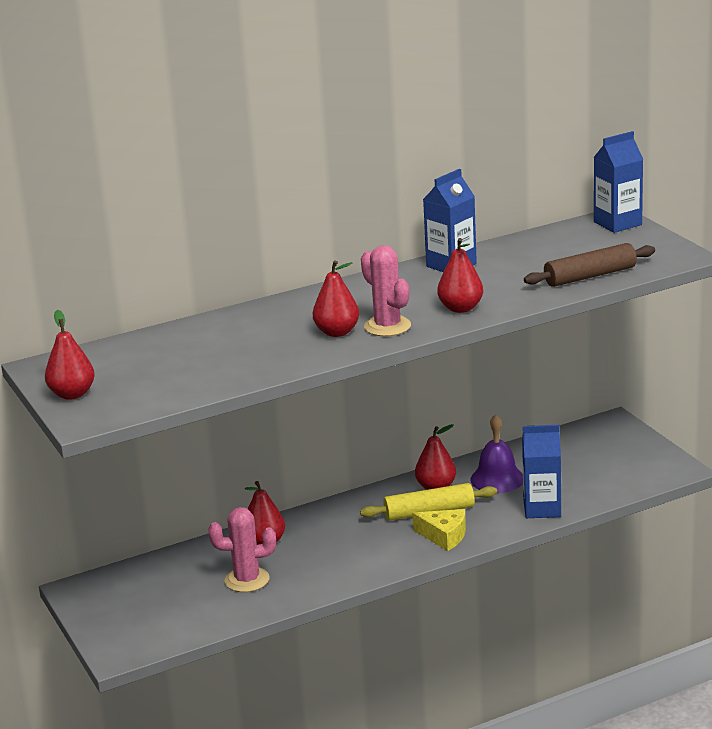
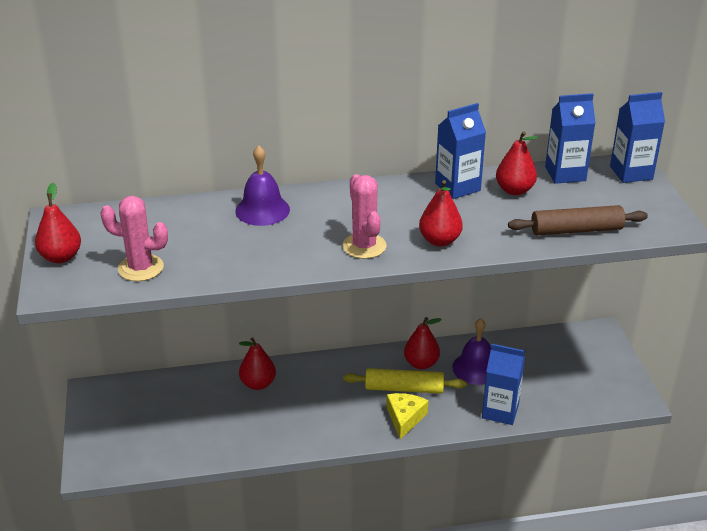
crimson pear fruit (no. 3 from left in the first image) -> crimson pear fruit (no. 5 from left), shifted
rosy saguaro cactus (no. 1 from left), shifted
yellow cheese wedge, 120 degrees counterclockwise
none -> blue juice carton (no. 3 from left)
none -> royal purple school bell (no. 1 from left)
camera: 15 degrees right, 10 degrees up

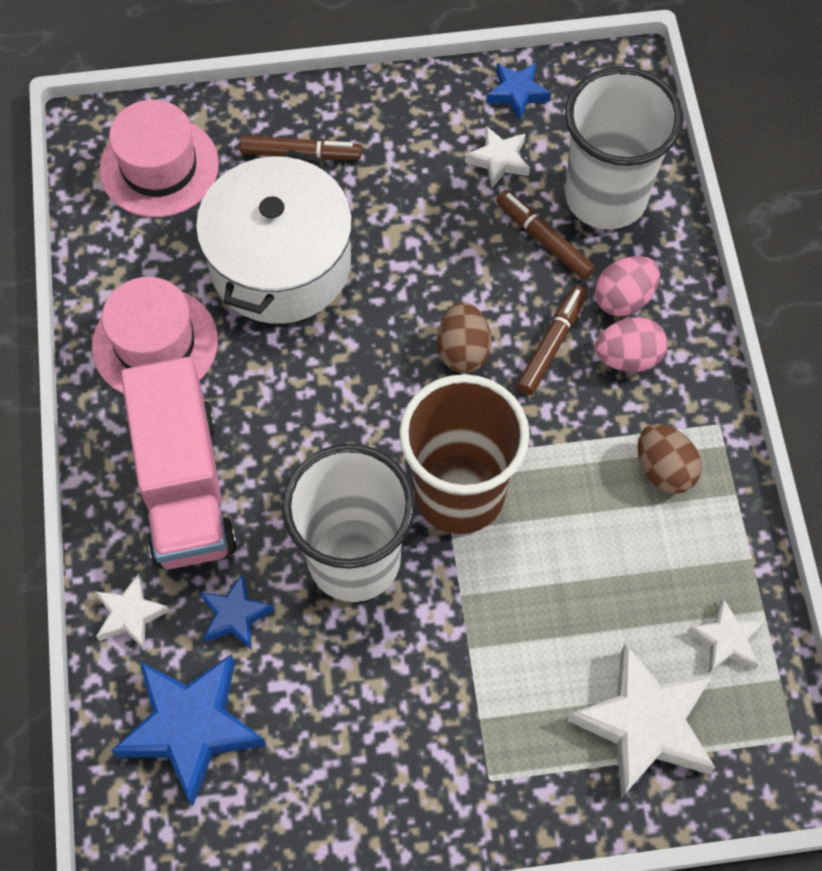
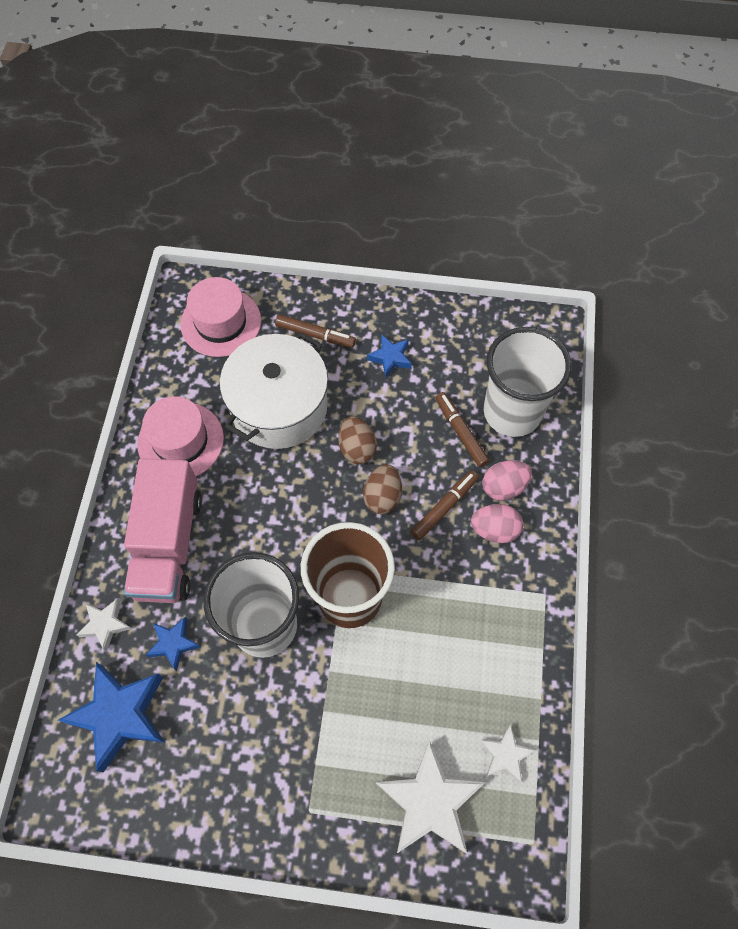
blue star (no. 3 from left), shifted
white star (no. 2 from left) -> none
dark brown toy egg (no. 2 from left in the first image) -> dark brown toy egg (no. 1 from left), shifted
camera: 15 degrees right, 0 degrees up

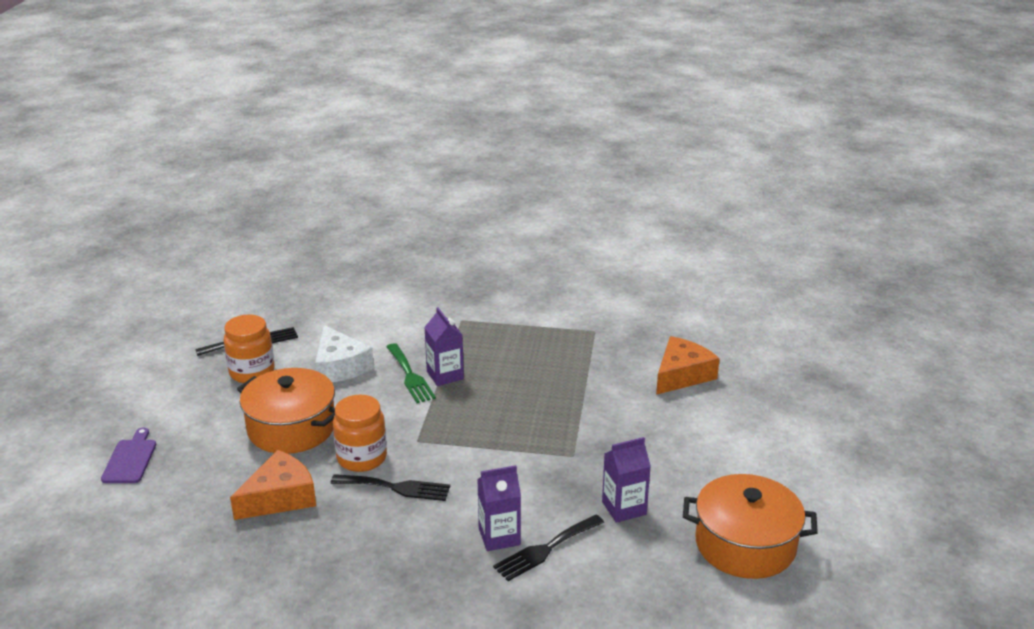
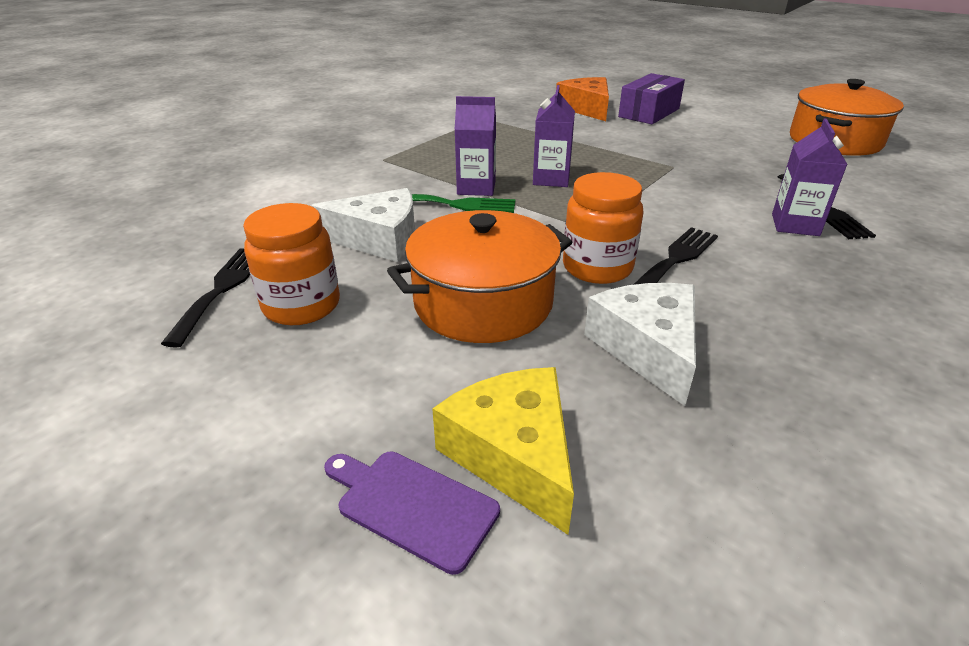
royal purple juice carton (no. 3 from left in the first image) -> royal purple juice carton (no. 2 from left), shifted
orange cheese wedge (no. 1 from left) -> white cheese wedge (no. 2 from left)
none -> royal purple box
none -> yellow cheese wedge
camera: 60 degrees left, 5 degrees up

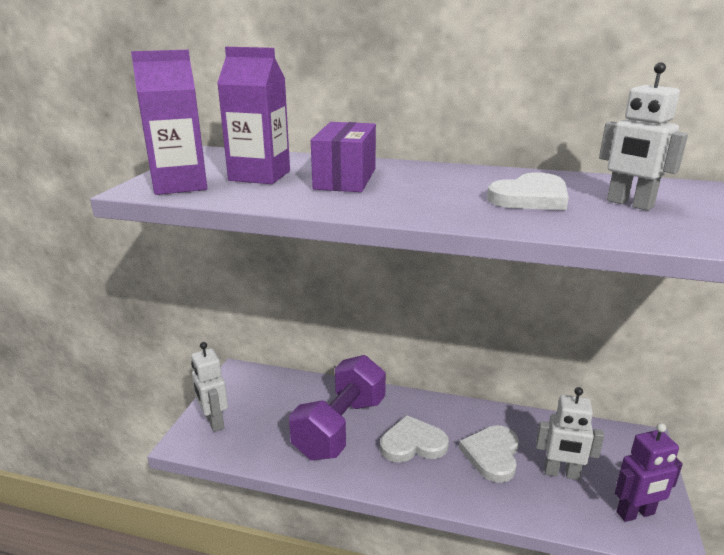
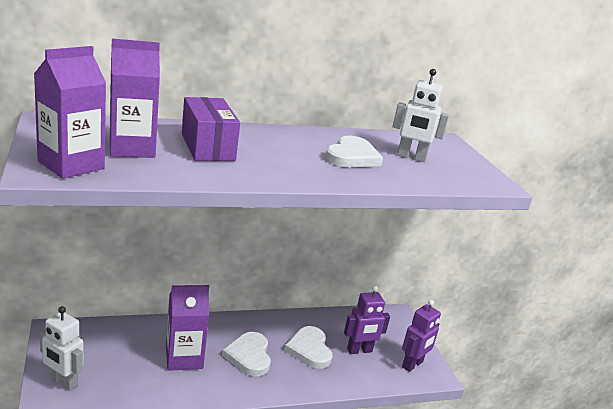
royal purple hand weight -> royal purple juice carton (no. 3 from left)
white robot figure (no. 2 from left) -> royal purple robot figure (no. 1 from left)
white love heart (no. 1 from left), 60 degrees counterclockwise
camera: 35 degrees left, 0 degrees up

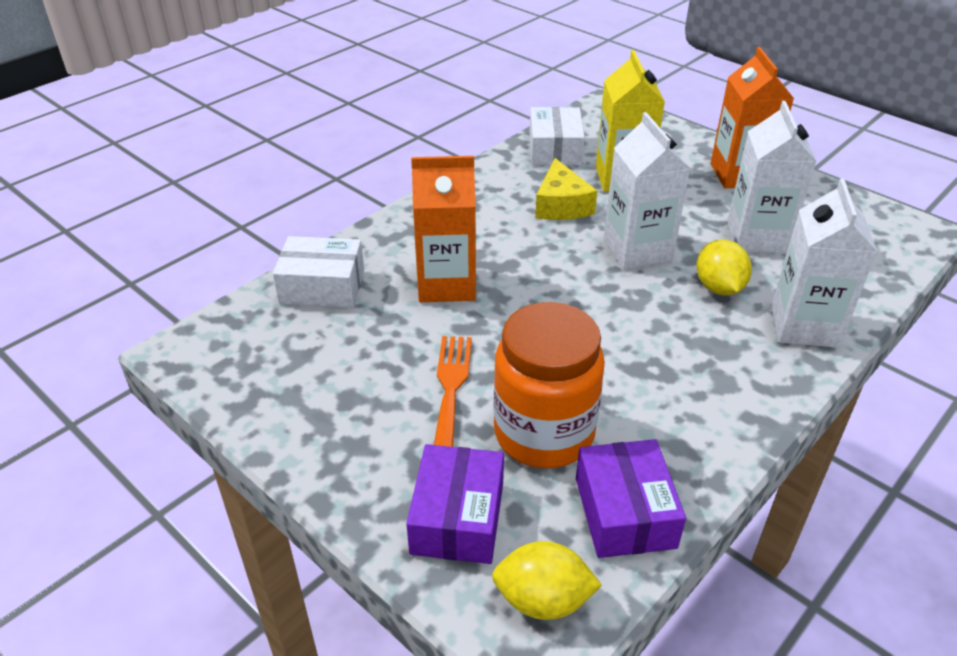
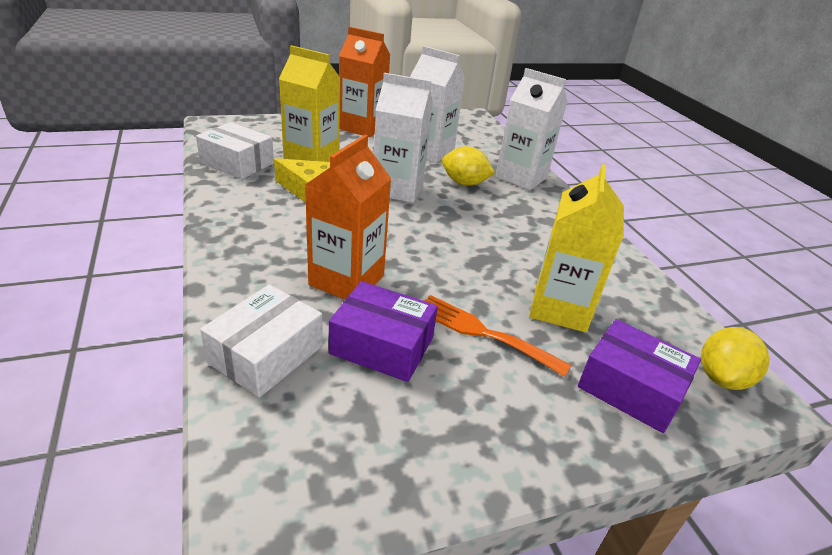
orange jar -> yellow juice carton (no. 2 from left)
royal purple box (no. 2 from left in the first image) -> royal purple box (no. 1 from left), shifted
camera: 65 degrees left, 5 degrees down

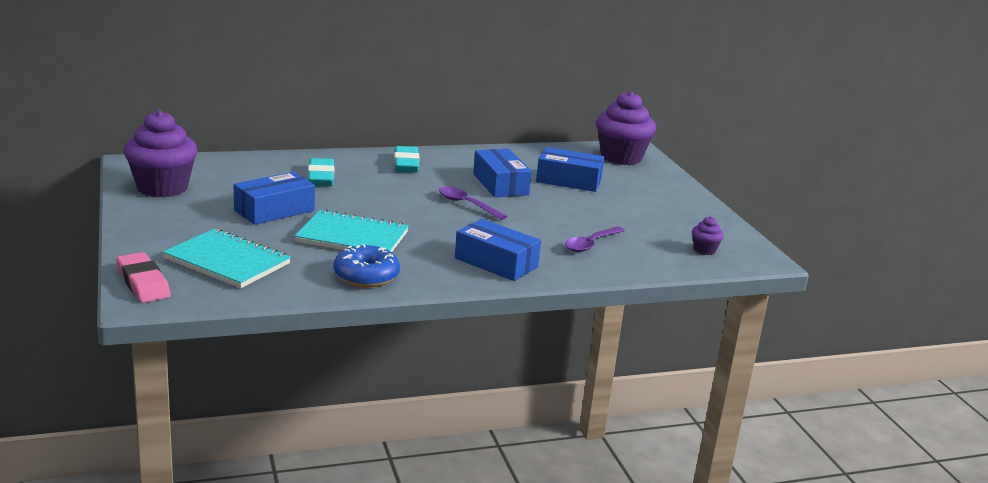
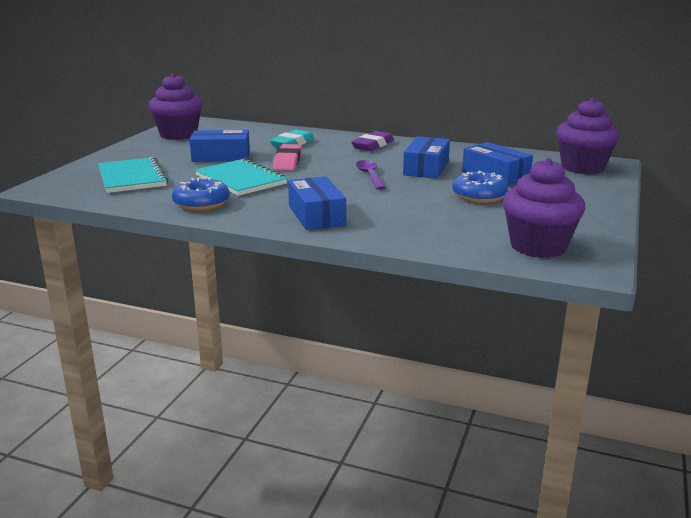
turquoise gum eraser (no. 2 from left) -> royal purple gum eraser
royal purple fairy cake (no. 3 from left in the first image) -> royal purple fairy cake (no. 2 from left), x2.26
royal purple teaspoon (no. 2 from left) -> none
rosy gum eraser, shifted
none -> blue glazed donut (no. 2 from left)
camera: 40 degrees right, 0 degrees up

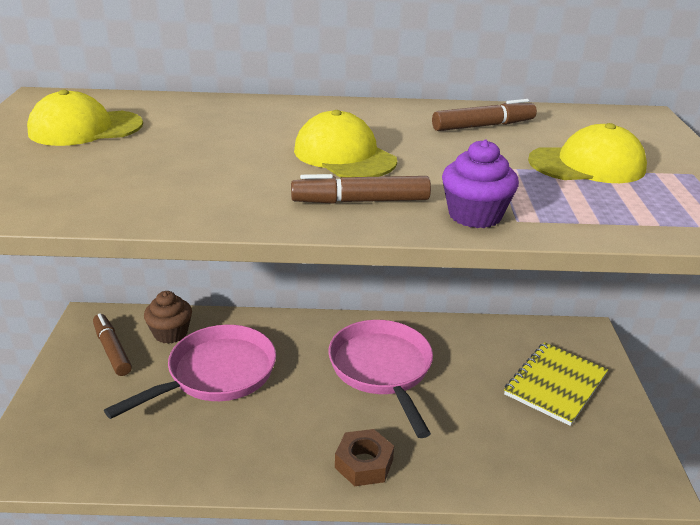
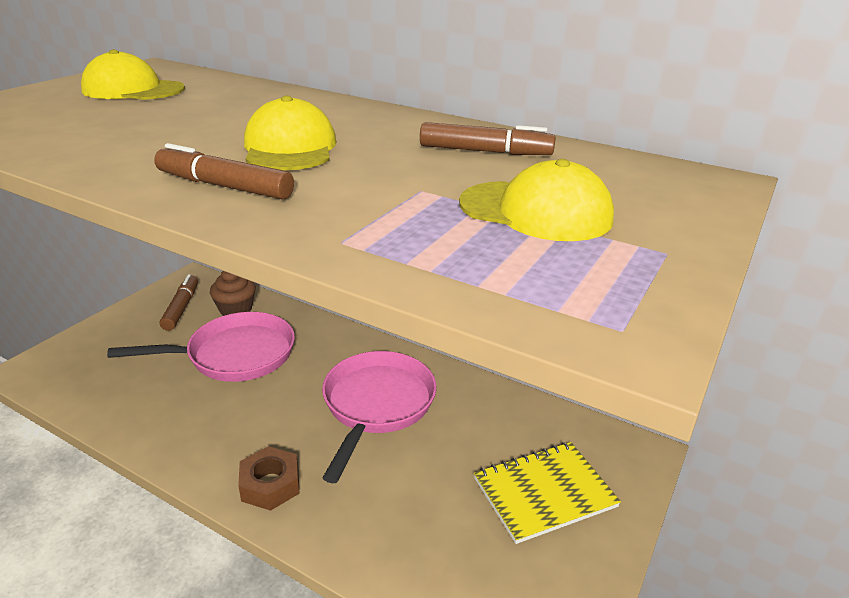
royal purple fairy cake -> none
camera: 30 degrees right, 0 degrees up

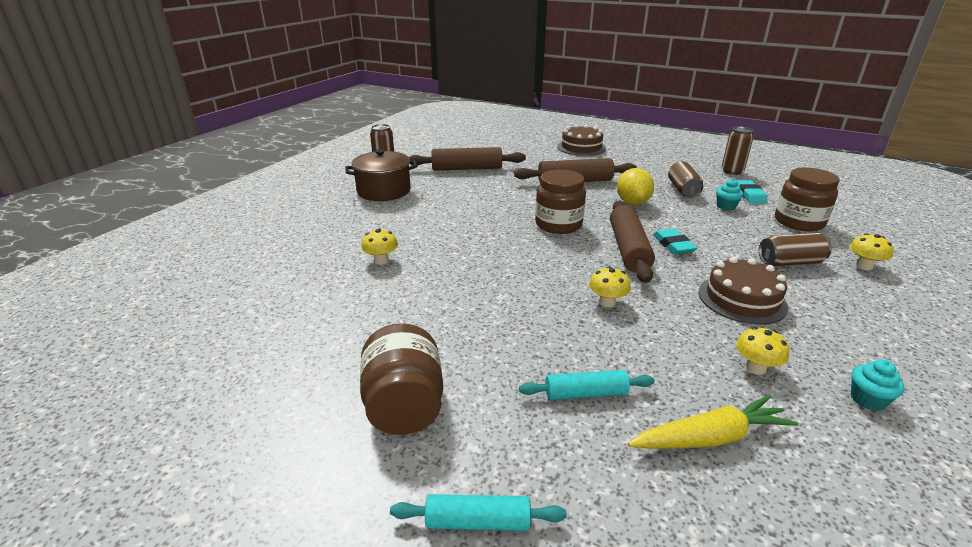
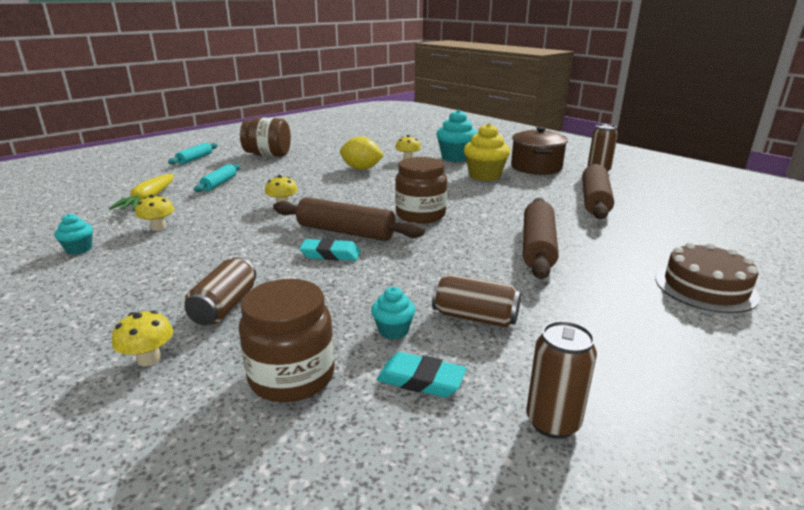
yellow citrus fruit, shifted
dark brown cake (no. 2 from left) -> none
none -> turquoise fairy cake (no. 3 from left)
none -> yellow fairy cake
camera: 110 degrees right, 5 degrees down

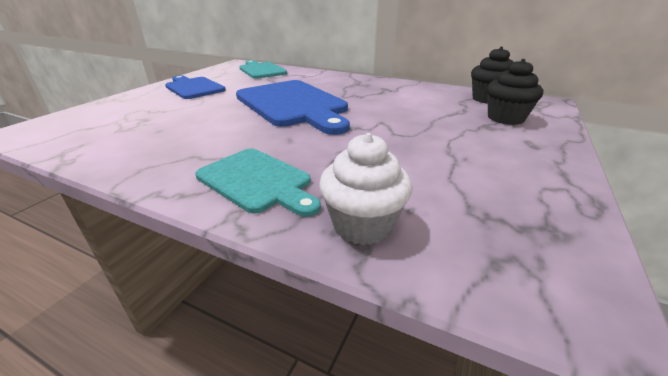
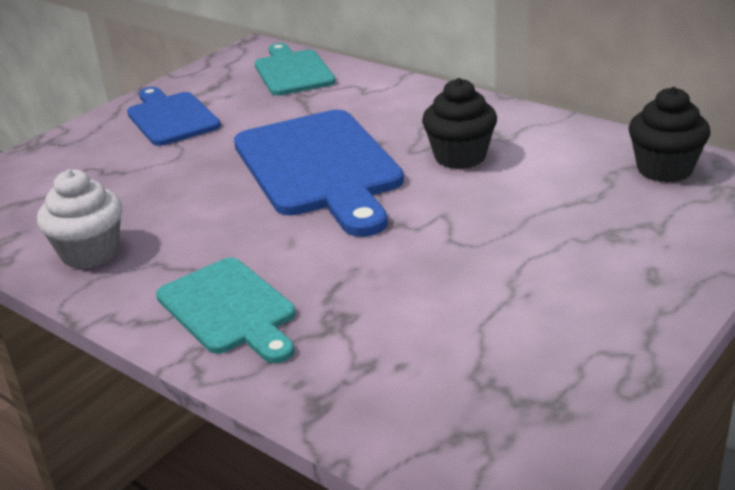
black fairy cake (no. 2 from left in the first image) -> black fairy cake (no. 1 from left), shifted
white fairy cake, shifted
camera: 15 degrees right, 0 degrees up

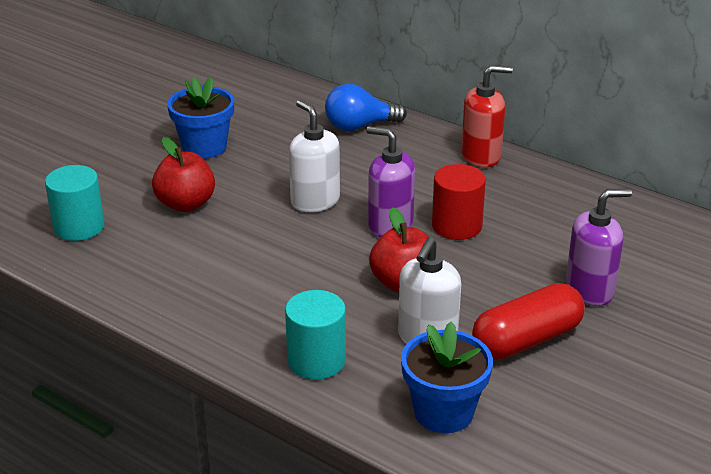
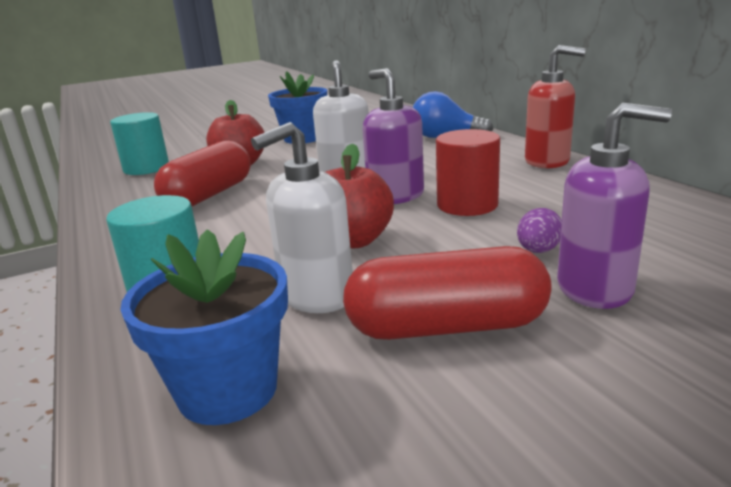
none -> crimson pill shape (no. 1 from left)
none -> royal purple toy egg
camera: 30 degrees right, 10 degrees down

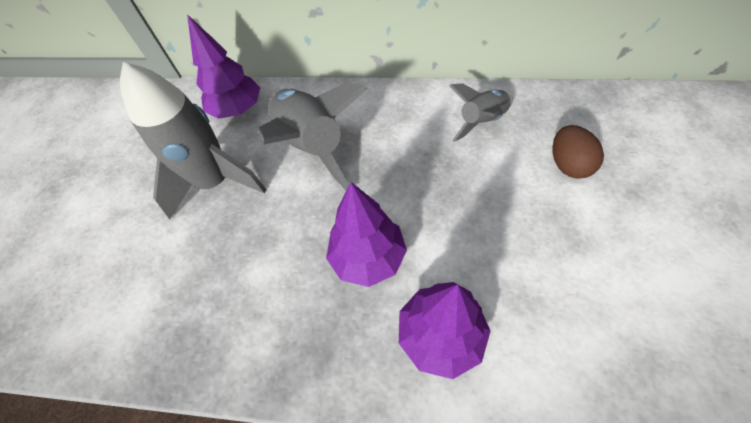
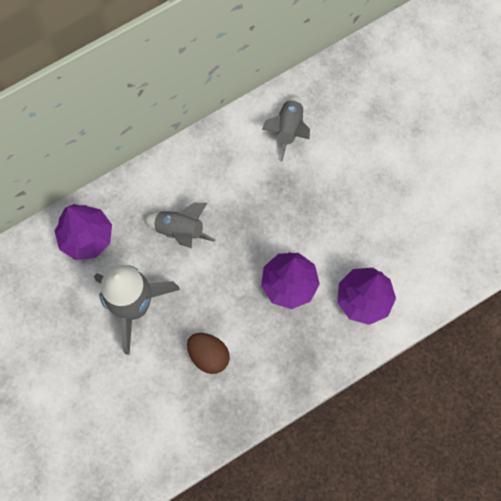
gray spaceship (no. 2 from left), x0.57
dark brown toy egg, shifted
camera: 45 degrees left, 15 degrees up

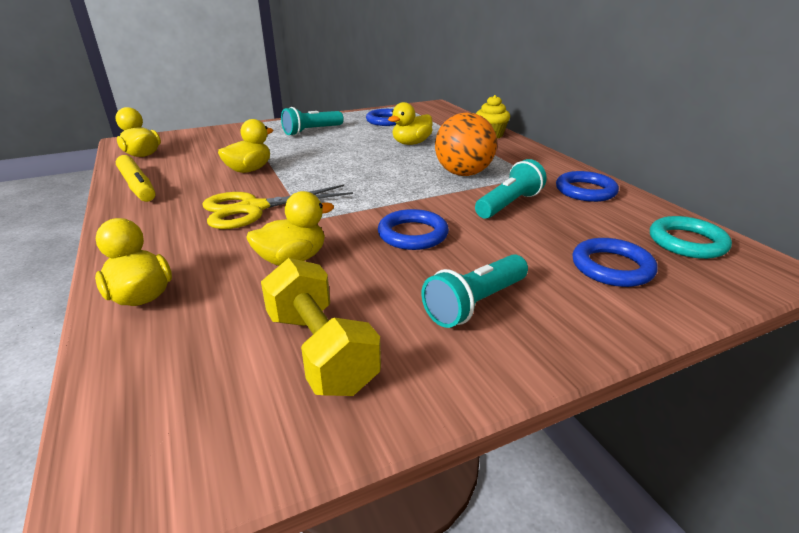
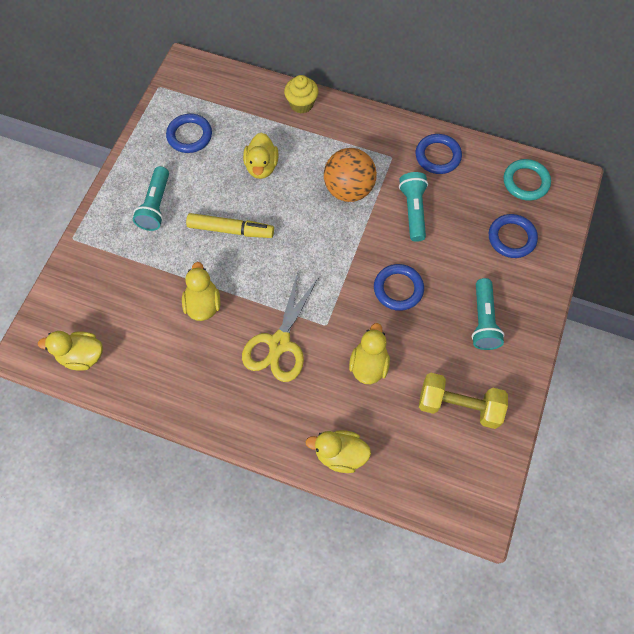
yellow felt pen, shifted
camera: 45 degrees left, 35 degrees up

